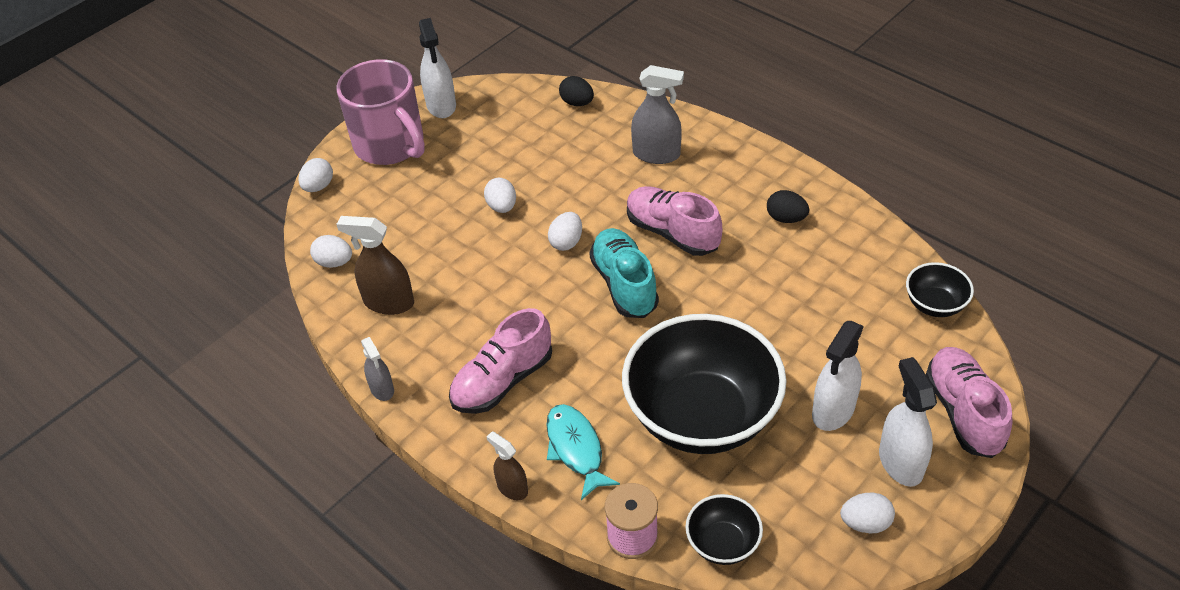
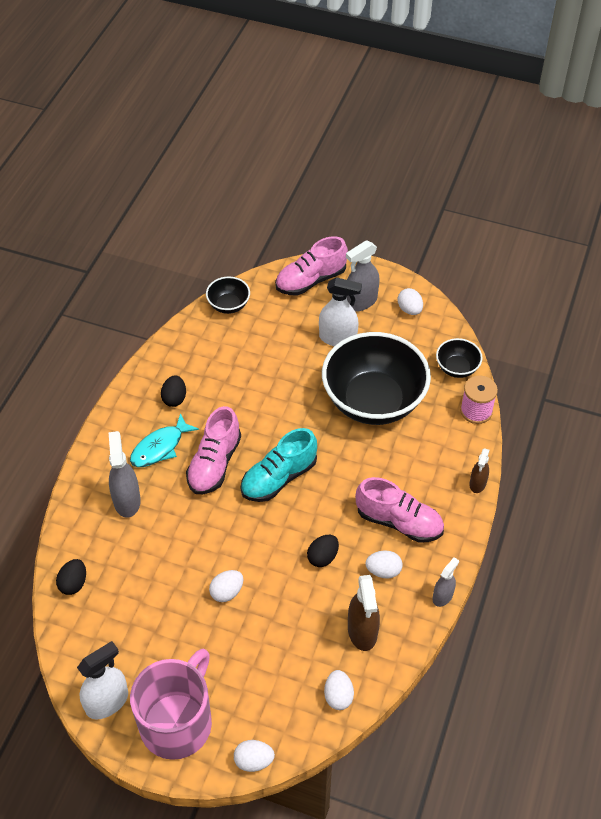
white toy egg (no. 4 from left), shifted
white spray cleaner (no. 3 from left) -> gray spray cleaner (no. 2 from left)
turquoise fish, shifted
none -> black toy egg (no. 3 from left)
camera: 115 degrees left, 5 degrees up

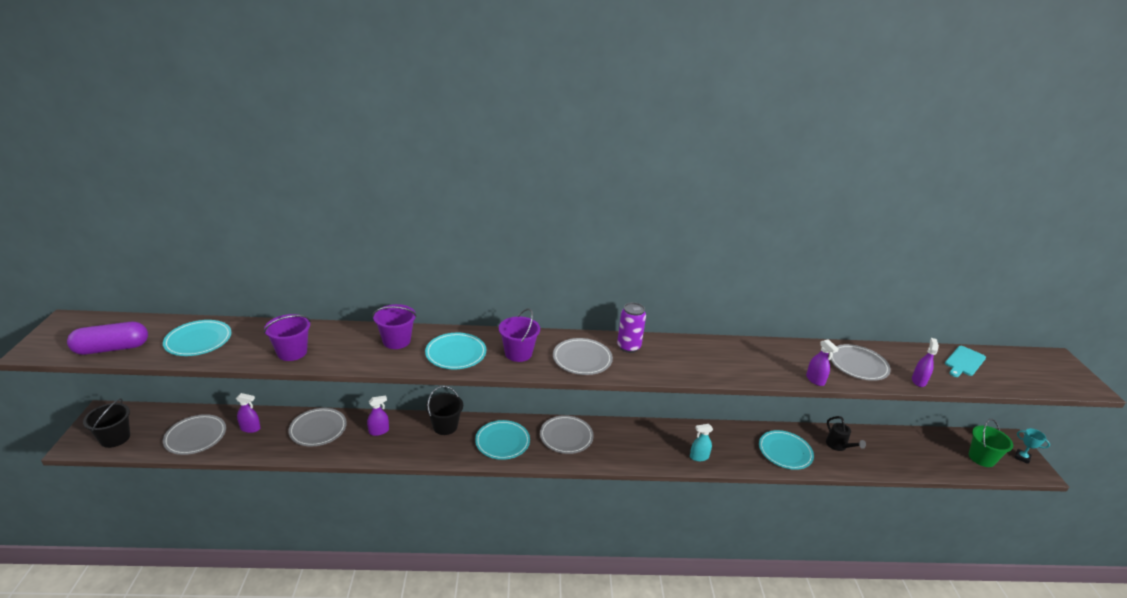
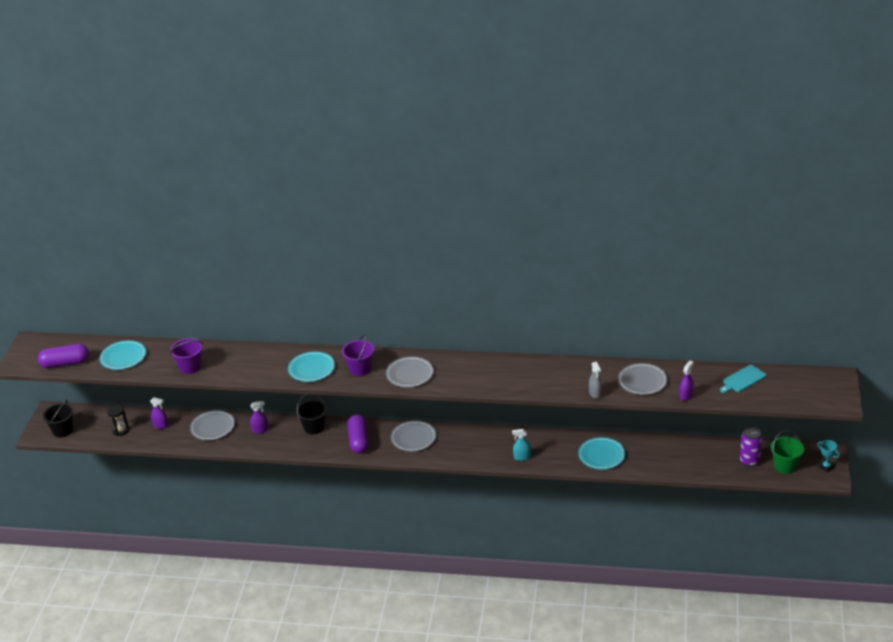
royal purple soda can, shifted
royal purple pail (no. 2 from left) -> none
royal purple spray cleaner (no. 3 from left) -> gray spray cleaner
gray dinner plate (no. 1 from left) -> black sandglass
black sprinkling can -> none
turquoise dinner plate (no. 3 from left) -> royal purple pill shape (no. 2 from left)
camera: 15 degrees right, 5 degrees up

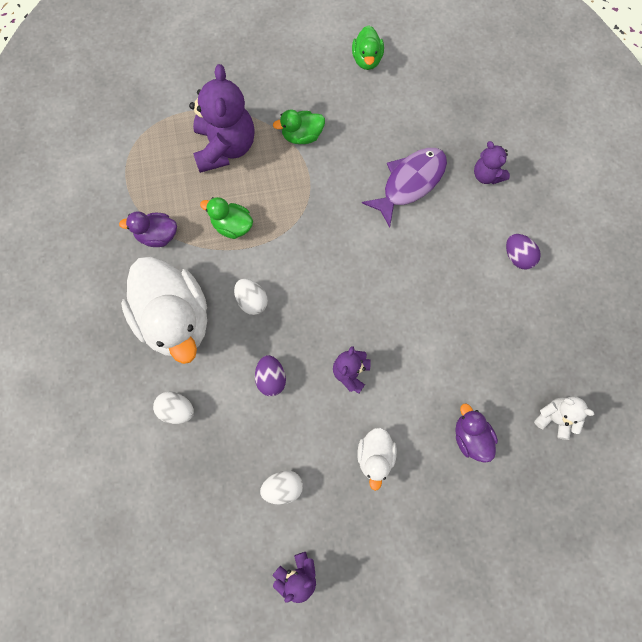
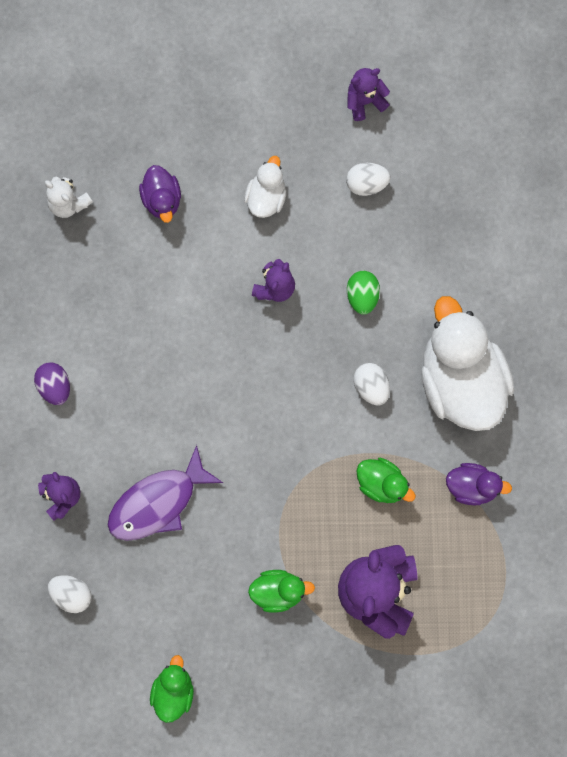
royal purple toy egg (no. 1 from left) -> green toy egg
white toy egg (no. 1 from left), shifted
camera: 170 degrees left, 5 degrees up

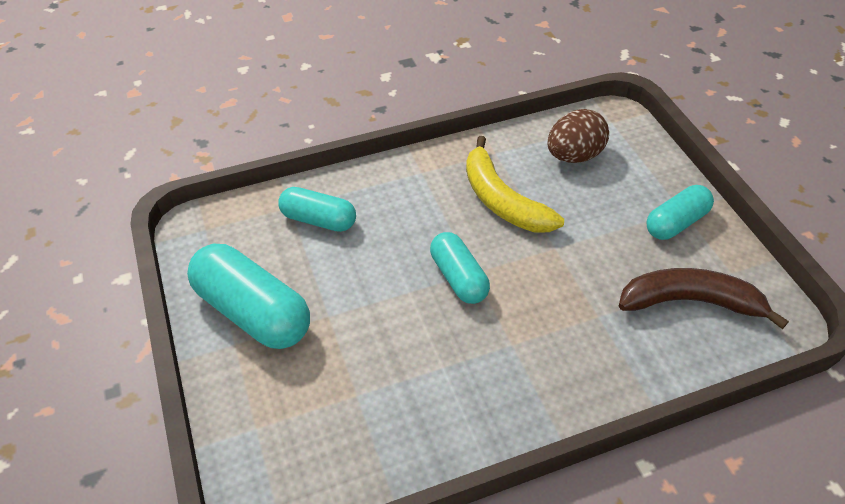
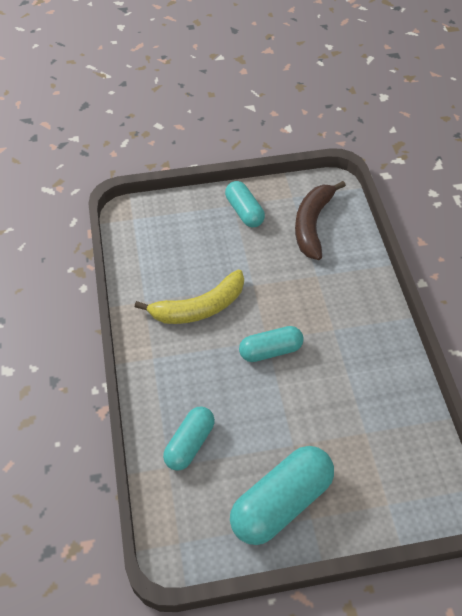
dark brown toy egg -> none
camera: 80 degrees left, 5 degrees up

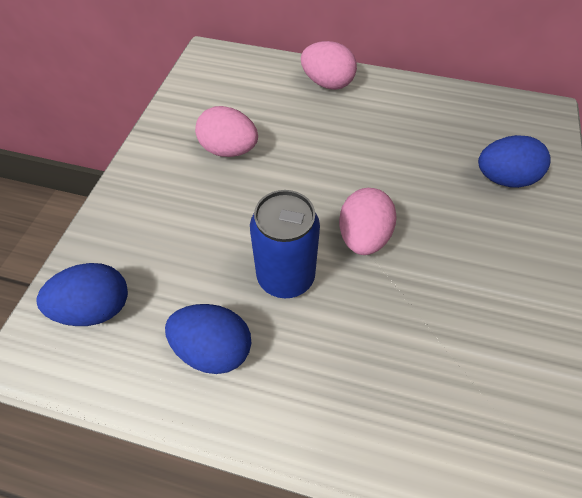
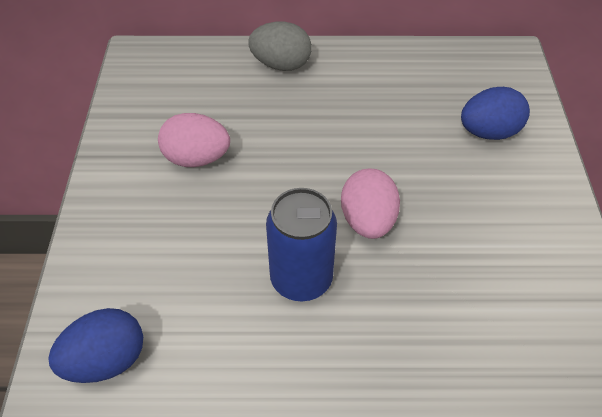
rosy toy egg (no. 2 from left) -> gray toy egg
blue toy egg (no. 2 from left) -> none
camera: 15 degrees left, 5 degrees down

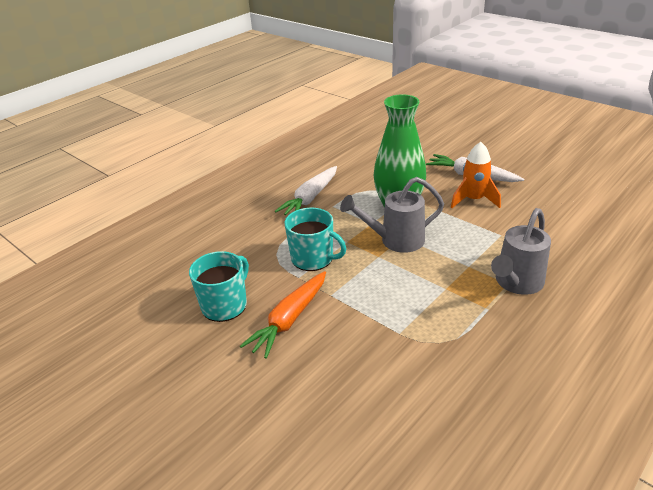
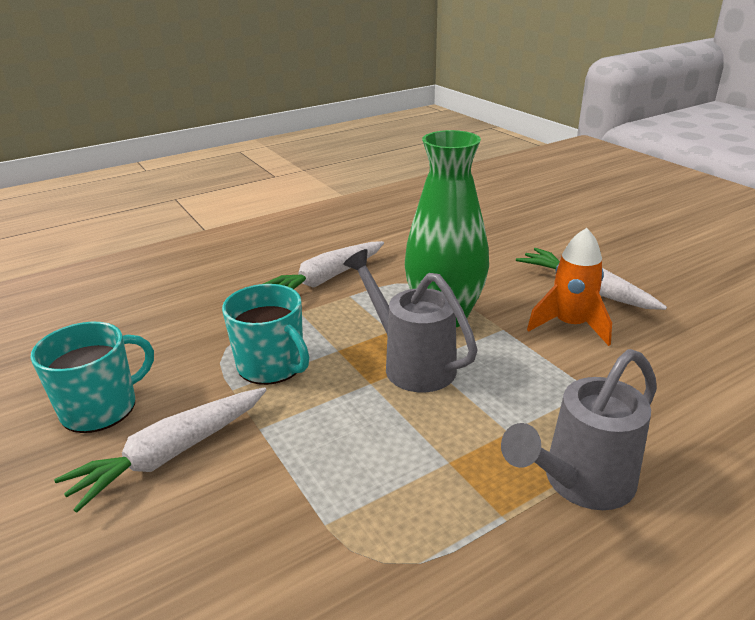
gray sprinkling can (no. 1 from left), 45 degrees clockwise
orange carrot -> white carrot (no. 1 from left)
camera: 15 degrees right, 5 degrees down

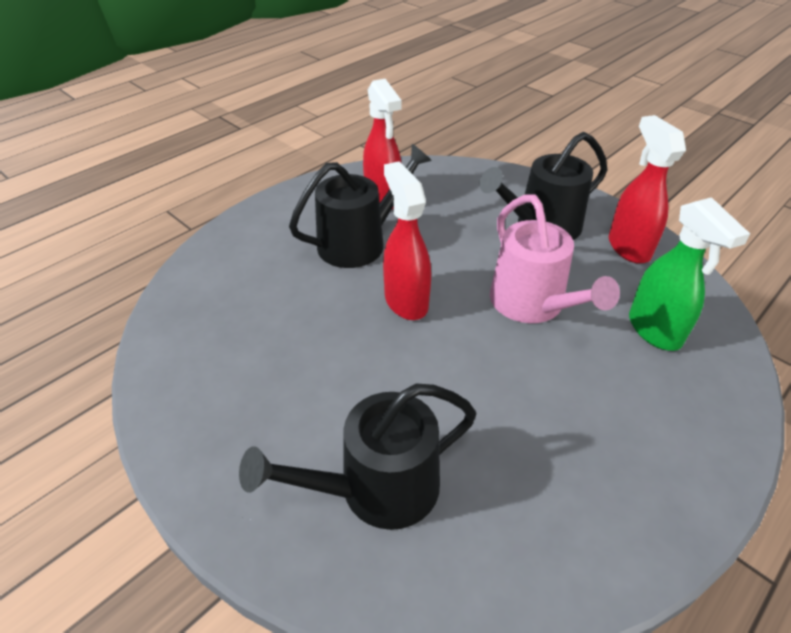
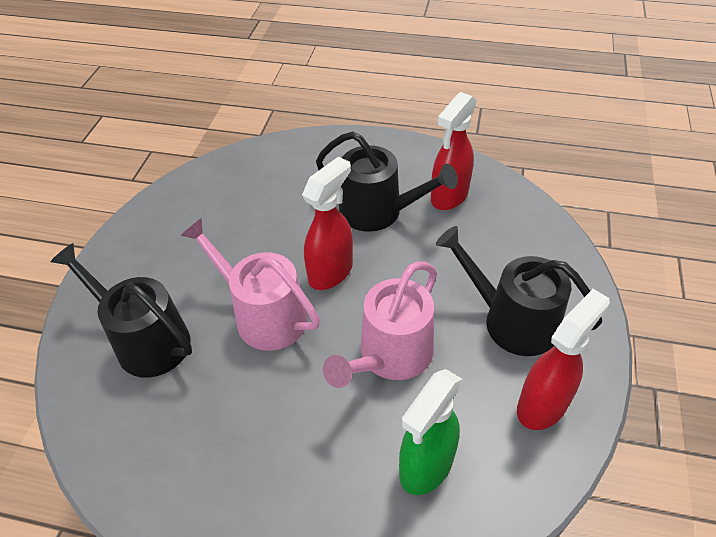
none -> rosy sprinkling can (no. 1 from left)
camera: 60 degrees right, 5 degrees up

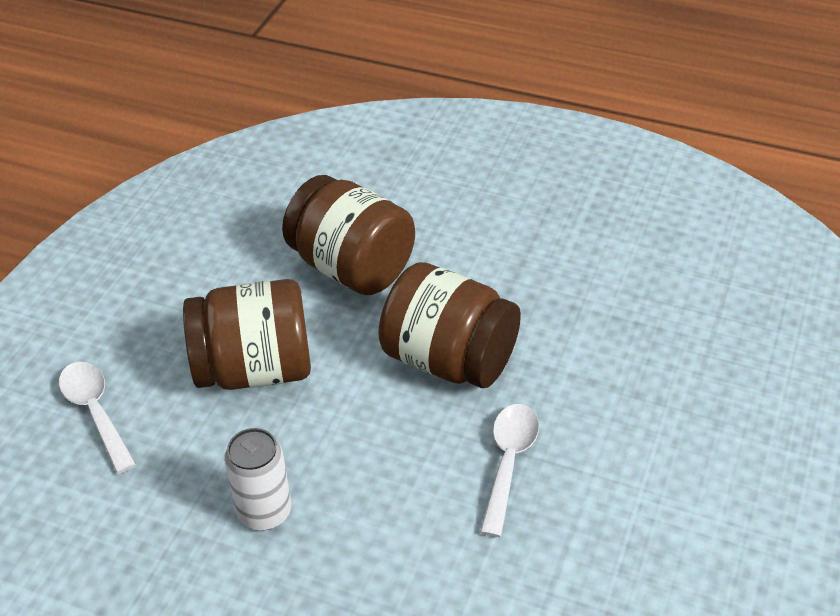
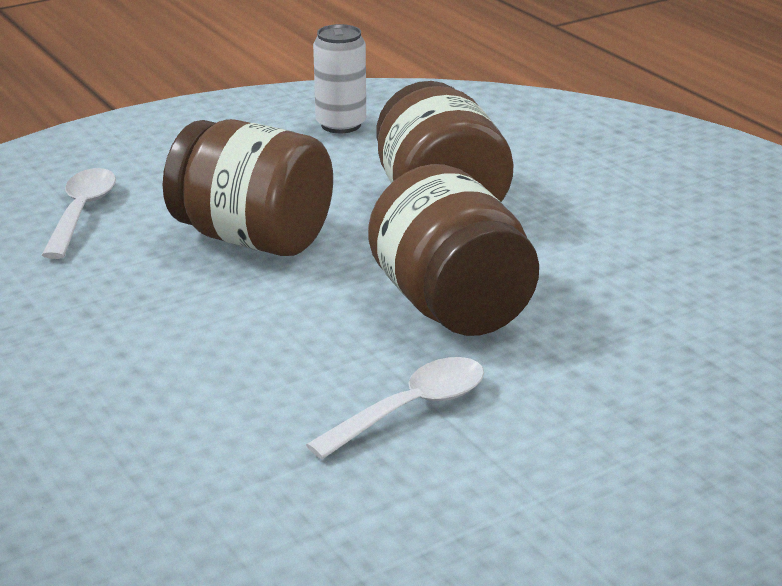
white soda can, shifted
camera: 35 degrees right, 15 degrees down

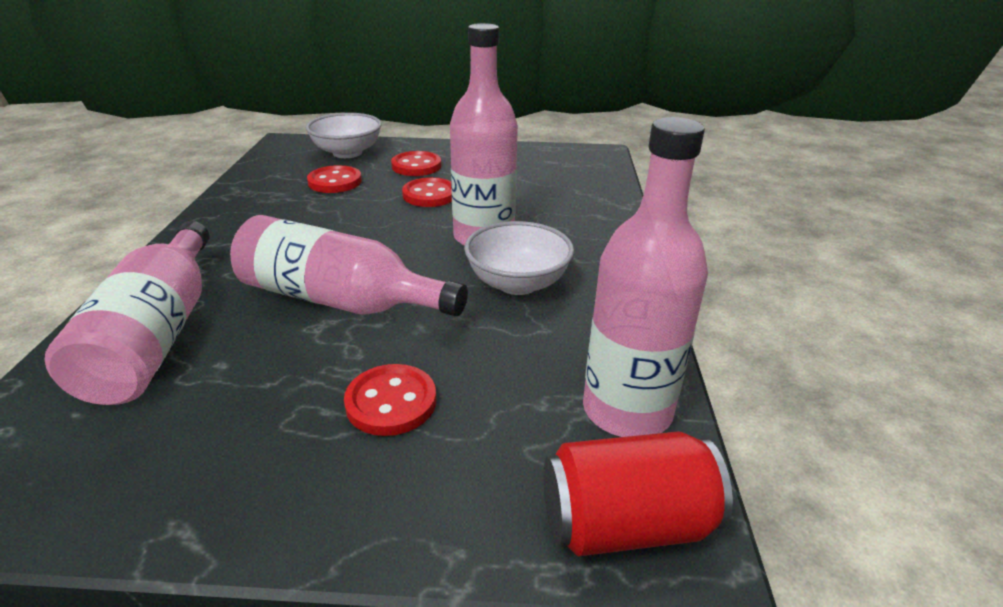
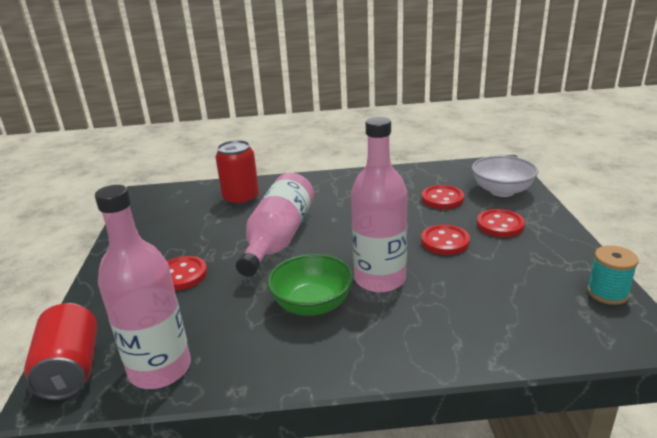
rosy flask (no. 1 from left) -> crimson soda can (no. 2 from left)
white serving bowl (no. 2 from left) -> green serving bowl
none -> turquoise bobbin
camera: 85 degrees right, 5 degrees down

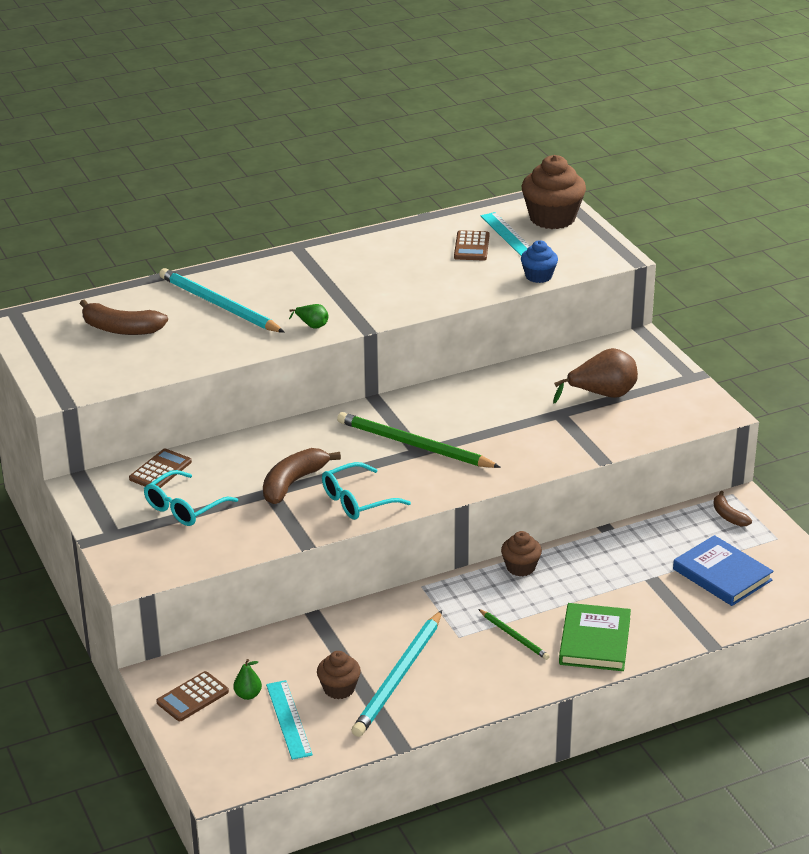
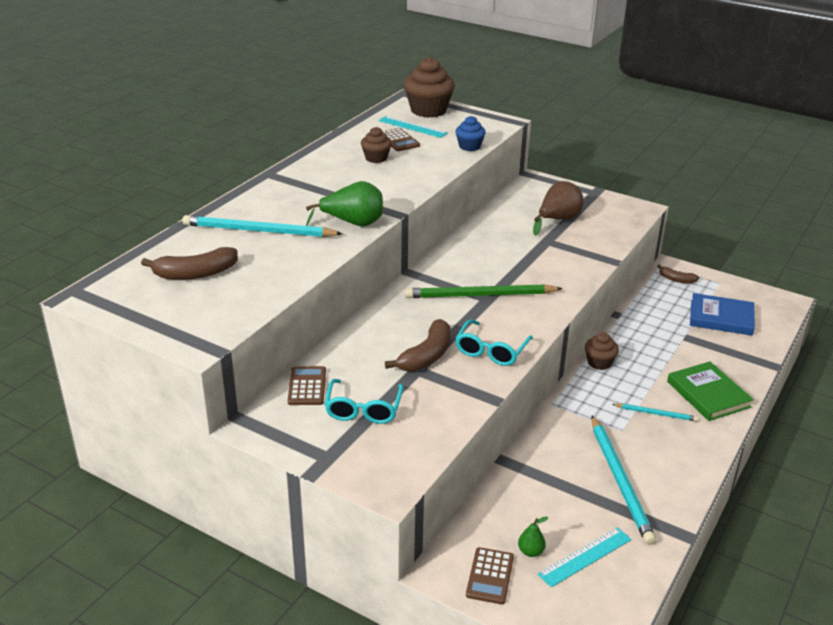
green pear fruit (no. 2 from left in the first image) -> green pear fruit (no. 1 from left), x2.00
dark brown toy banana (no. 2 from left), 150 degrees counterclockwise
green pencil (no. 2 from left) -> turquoise pencil (no. 3 from left)
dark brown fairy cake (no. 1 from left), shifted
turquoise straightedge (no. 1 from left in the first image) -> turquoise straightedge (no. 2 from left), 75 degrees counterclockwise
camera: 35 degrees left, 0 degrees up

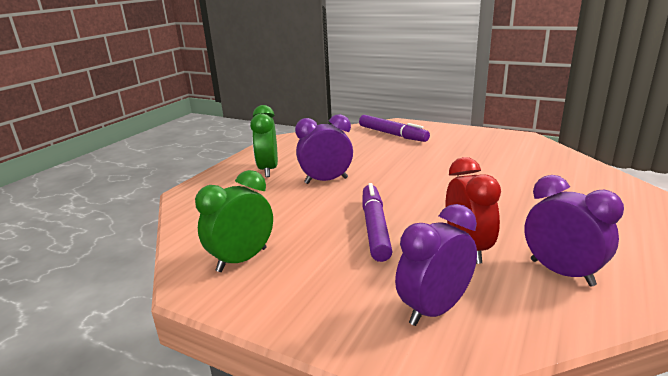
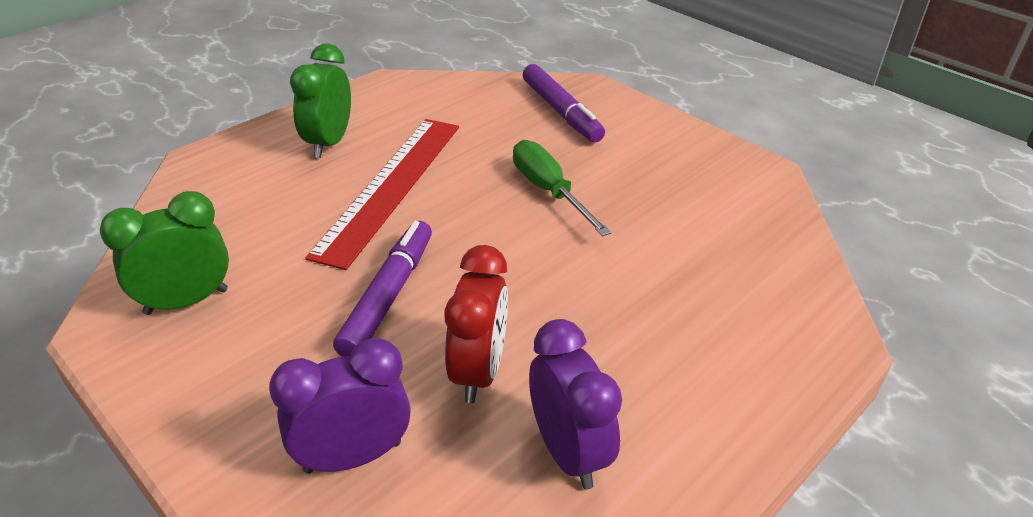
royal purple bedside clock (no. 1 from left) -> crimson straightedge
none -> green hand screwdriver
camera: 15 degrees right, 15 degrees up

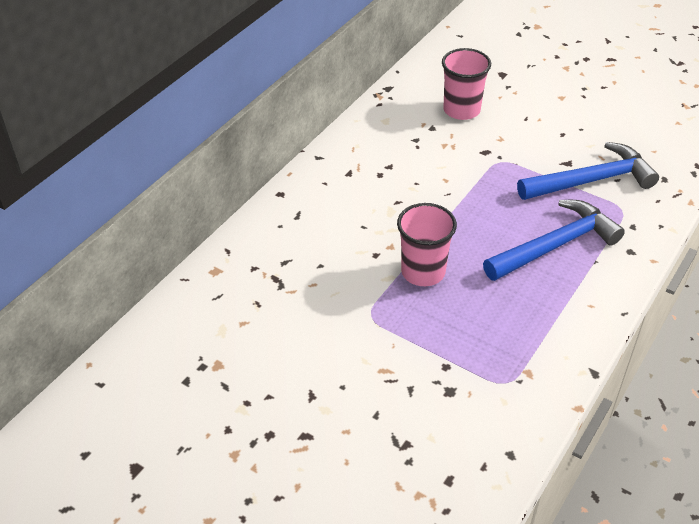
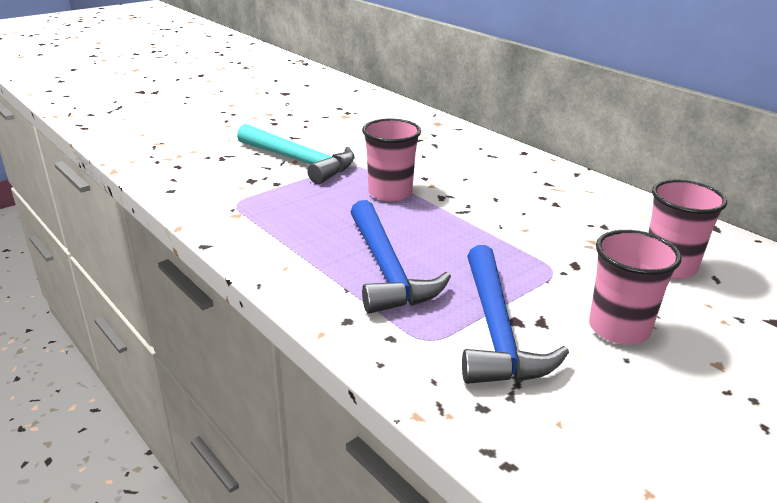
none -> turquoise carpenter's hammer
none -> rosy tumbler (no. 2 from left)
camera: 105 degrees right, 15 degrees down

